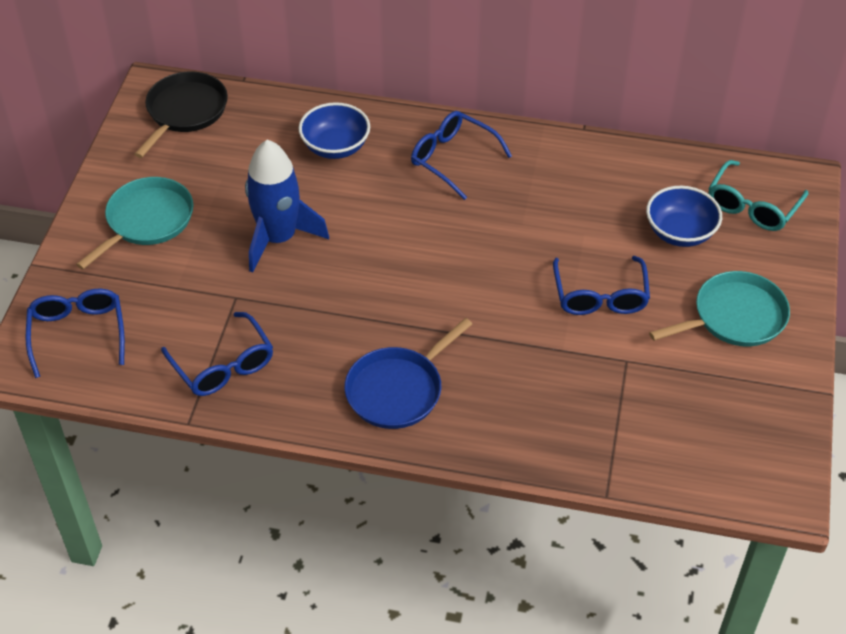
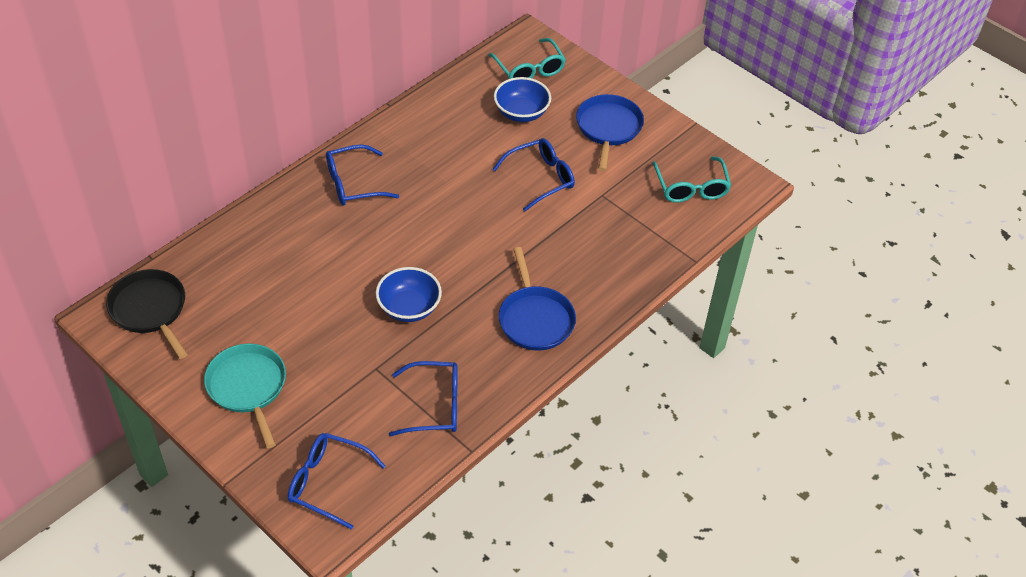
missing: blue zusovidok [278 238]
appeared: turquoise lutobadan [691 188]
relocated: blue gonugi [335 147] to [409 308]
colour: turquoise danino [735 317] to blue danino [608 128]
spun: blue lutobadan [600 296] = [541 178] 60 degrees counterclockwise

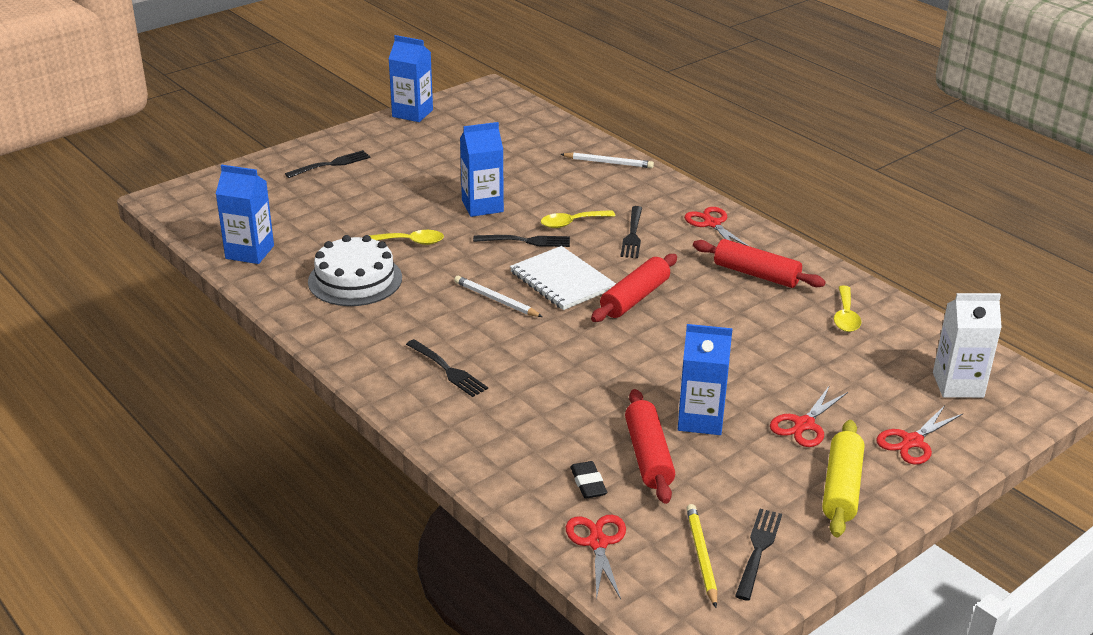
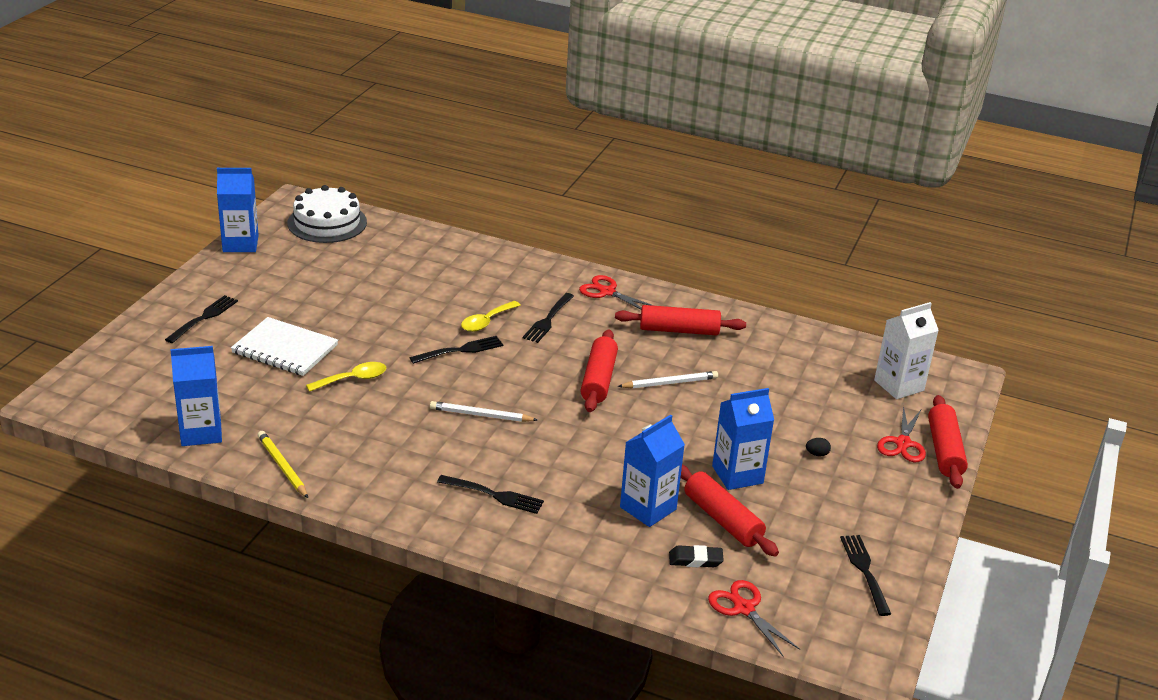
missing: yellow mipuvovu [845 316]; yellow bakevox [841 488]
appeared: red bakevox [944 450]
relocated: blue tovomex [482 206] to [648 508]; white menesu [608 163] to [670 383]; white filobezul [355 280] to [327 222]; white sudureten [562 280] to [285 349]; yellow menesu [701 556] to [282 466]
exchanged: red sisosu [804 425] to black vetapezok [817 454]
spun: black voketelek [632 234] = [548 319] 45 degrees clockwise; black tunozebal [588 483] = [695 560] 45 degrees counterclockwise

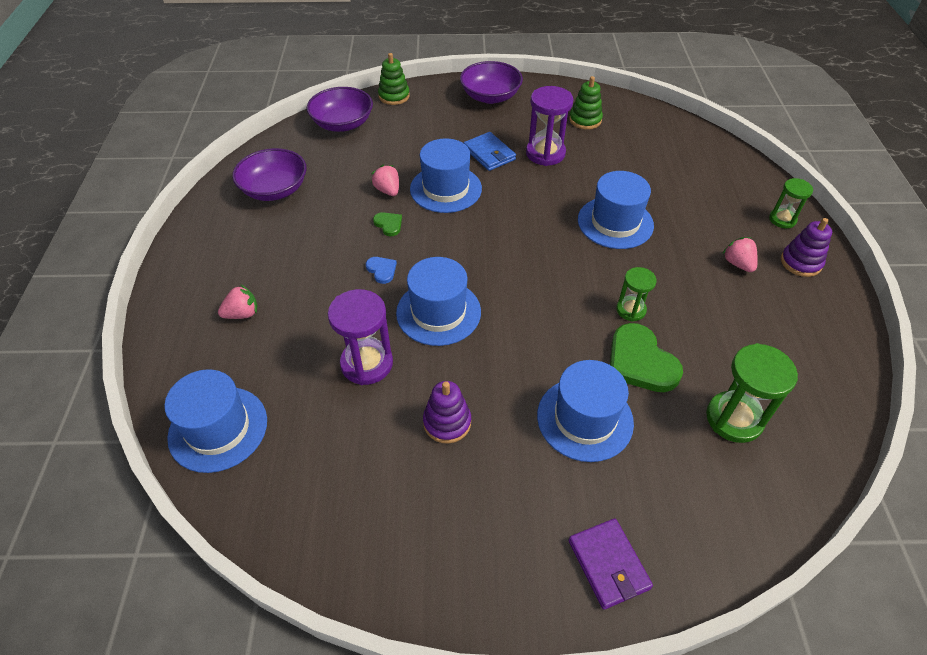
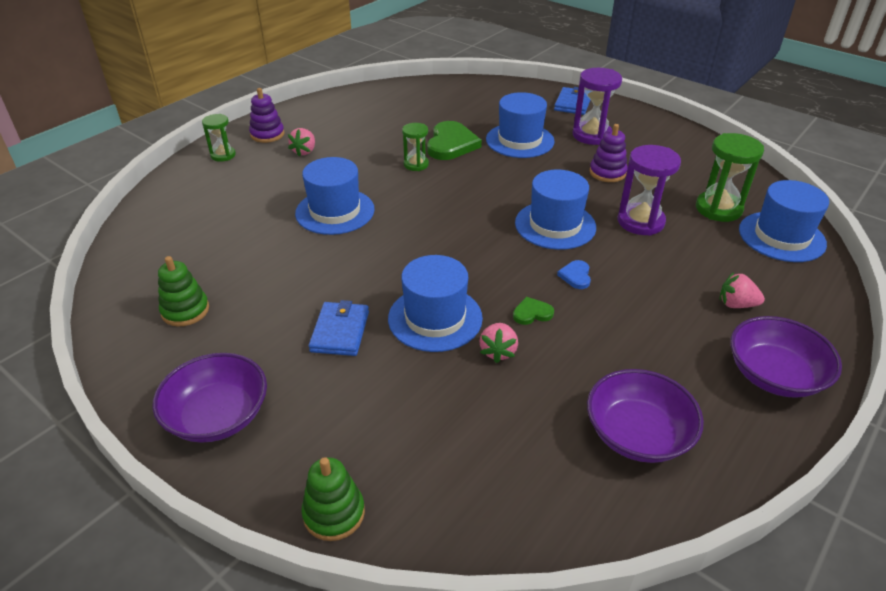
relocated: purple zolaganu [545 153] to [592 135]; purple gonugi [342 123] to [774 375]; green zolaganu [734 419] to [718 209]
colour: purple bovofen [608 564] to blue bovofen [573 103]
spun: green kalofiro [388 224] = [532 313] 75 degrees clockwise

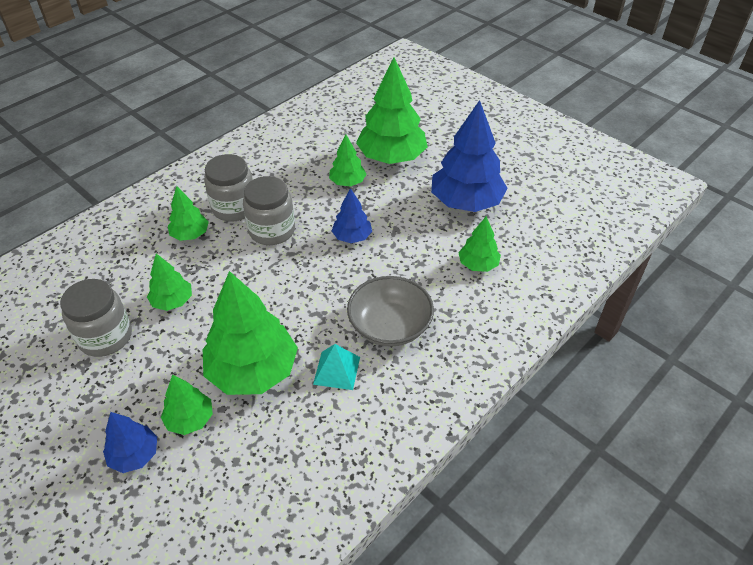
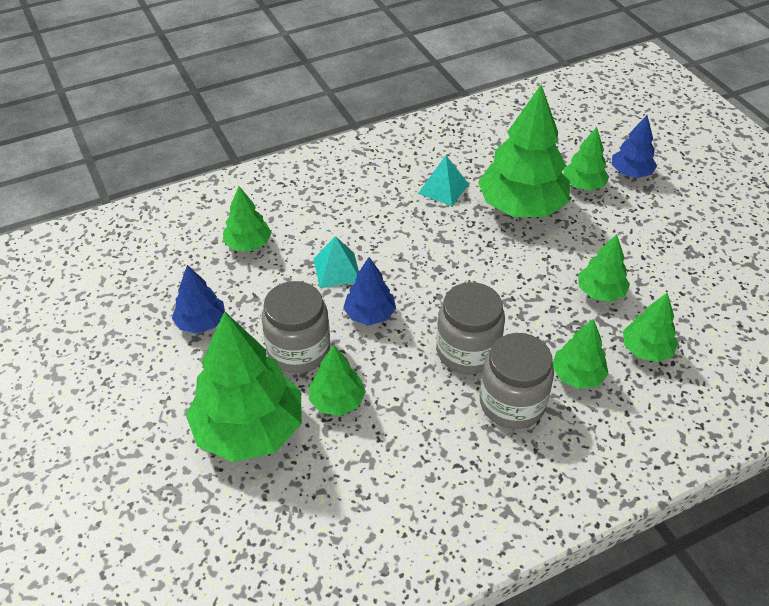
missing: grey gonugi [390 326]
appeared: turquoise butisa [337 270]; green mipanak [646 350]
relocated: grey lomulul [105 337] to [298 350]
size: blue mipanak [466 202] = [201 323] x0.51

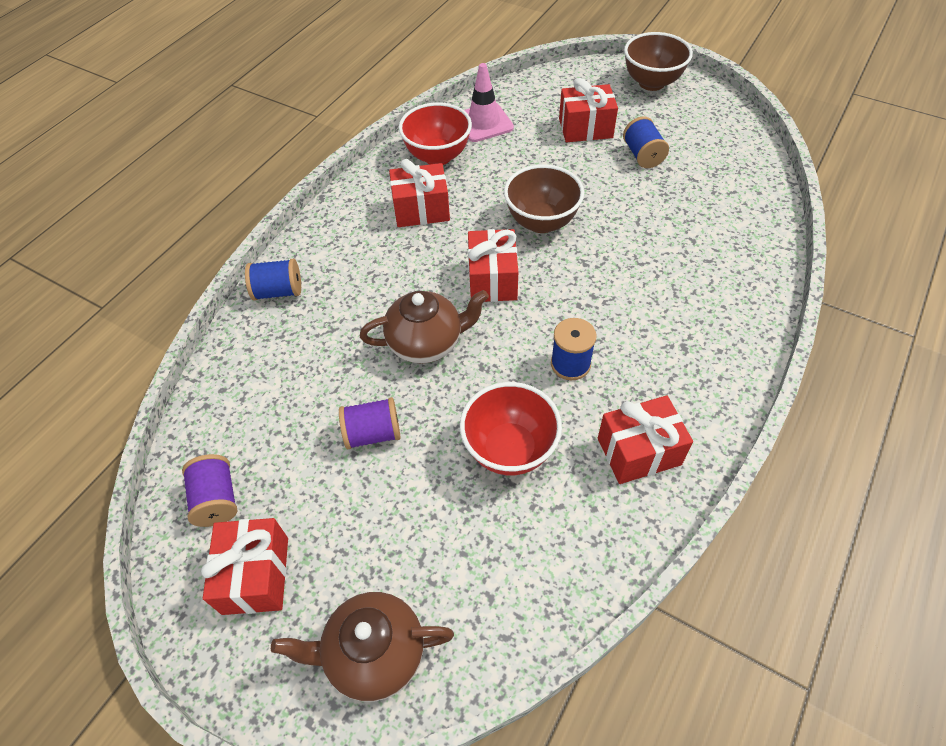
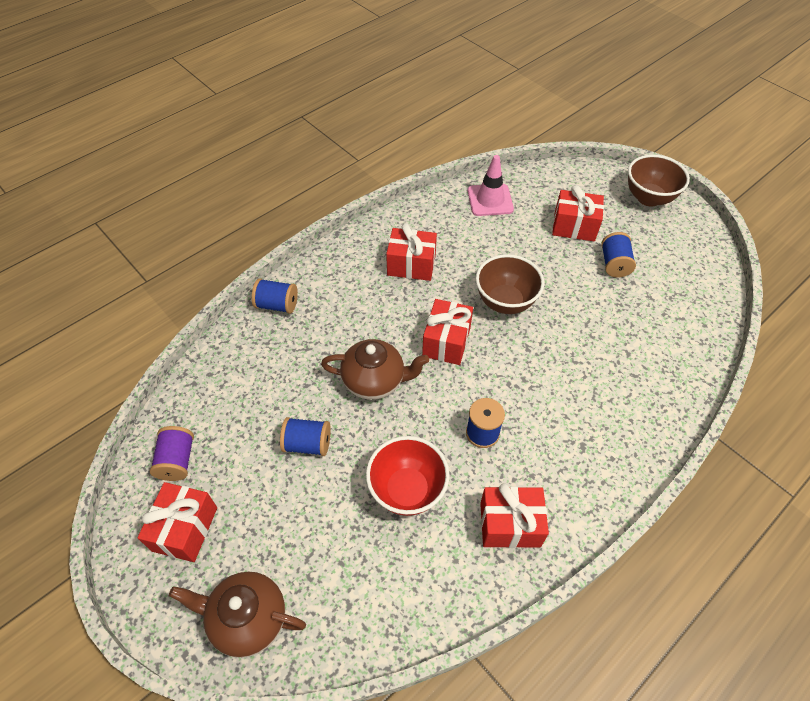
missing: red gonugi [438 156]
colour: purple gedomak [373 433] to blue gedomak [307 444]

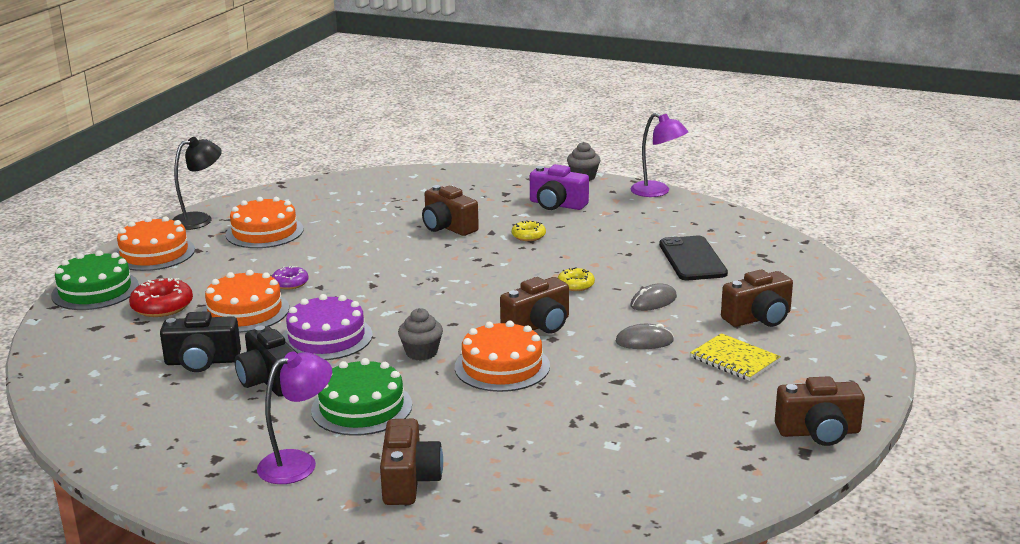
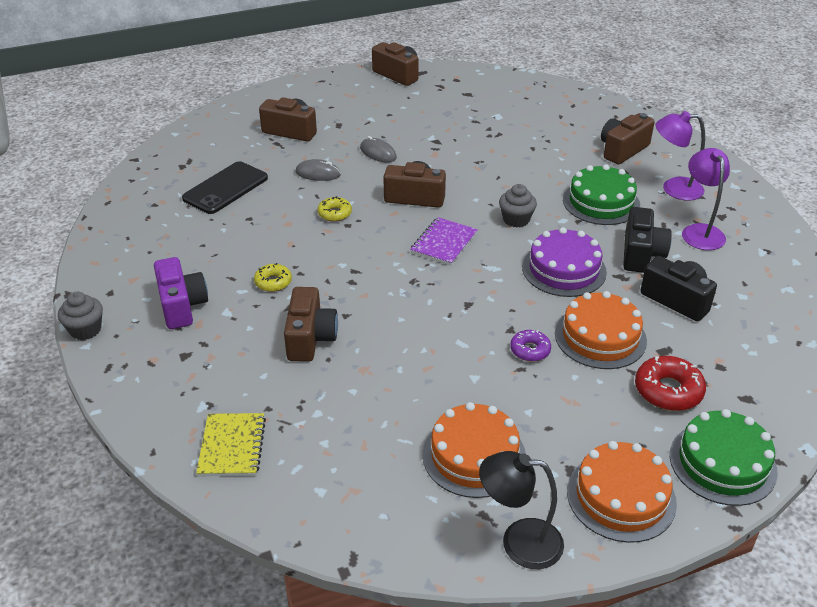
missing: orange filobezul [502 366]
appeared: purple sudureten [444 243]
relocated: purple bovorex [657 192] to [700 231]; yellow sudureten [734 360] to [232 446]

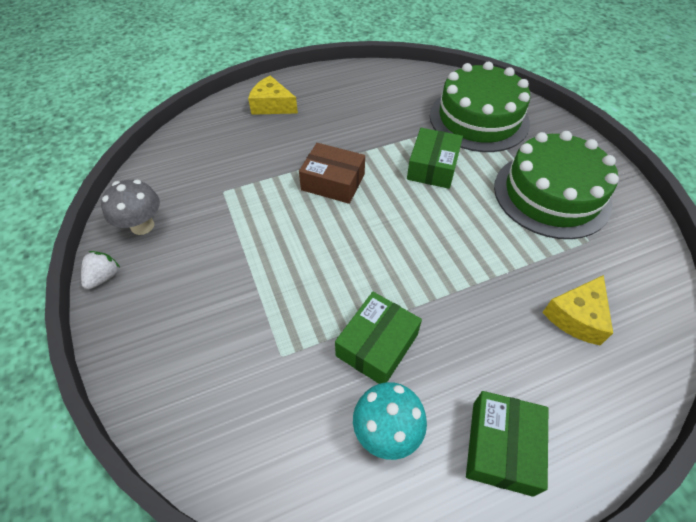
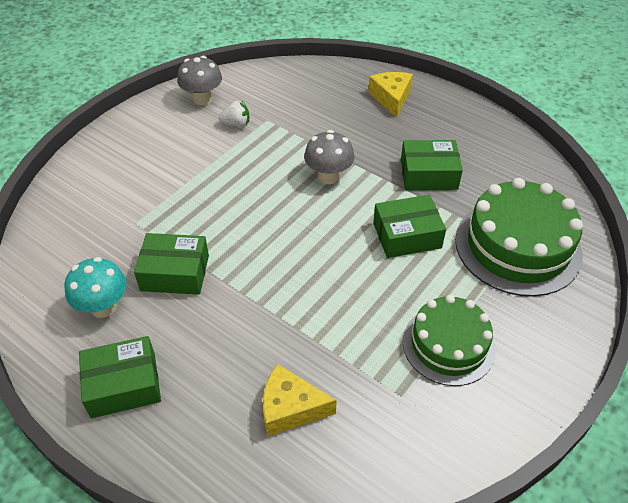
appeared: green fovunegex [428 174]
relocated: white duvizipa [104 277] to [236 124]
exchanged: brown fovunegex [333 182] to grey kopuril [328 176]
size: green filobezul [551 194] = [448 345] x0.66

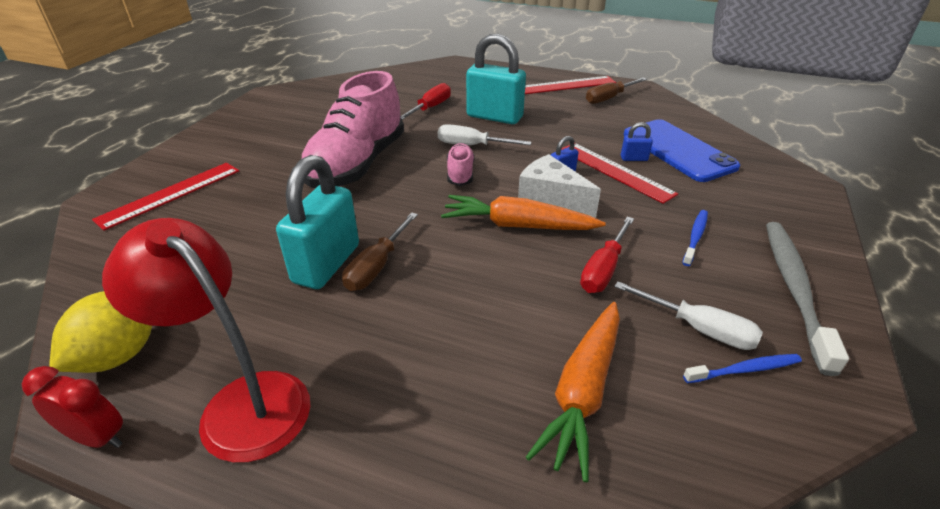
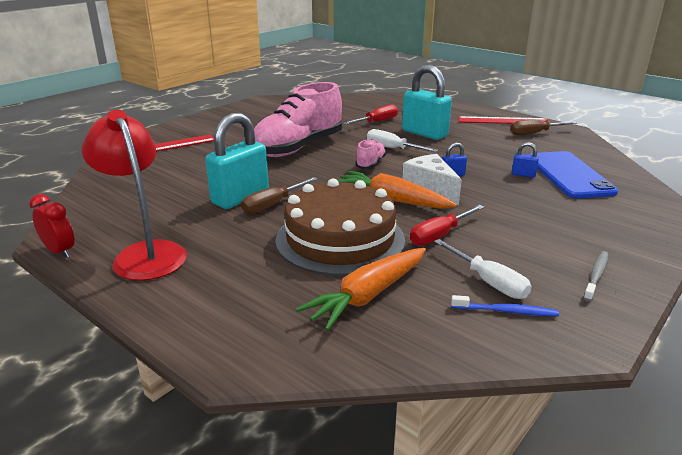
missing: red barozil [614 171]; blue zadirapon [695 237]; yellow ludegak [119 355]
appeared: brown filobezul [340 239]
size: grey zadirapon [794 288] = [596 275] x0.51

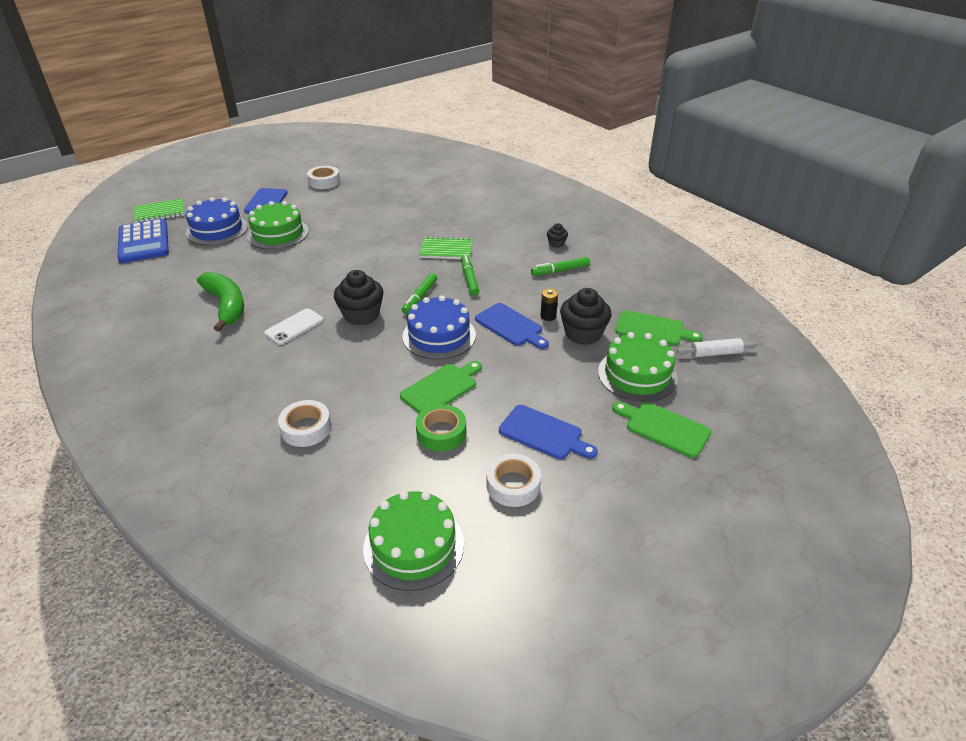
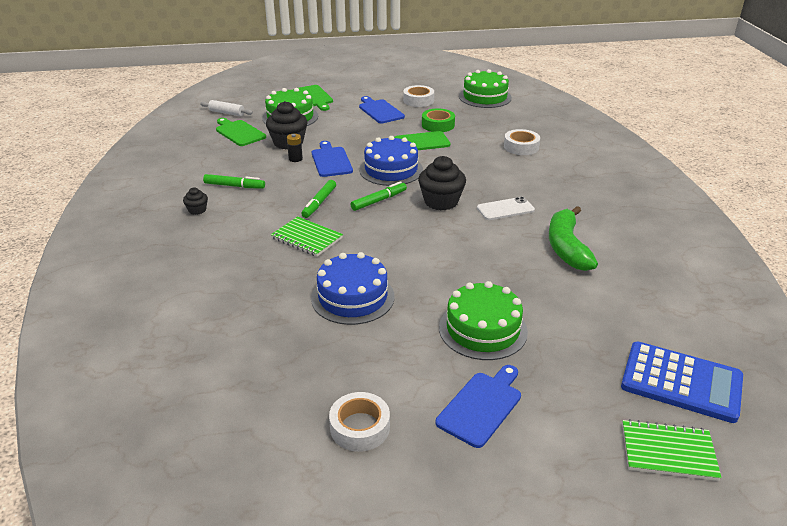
relocated: blue filobezul [217 229] to [353 297]
spun: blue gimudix [144 242] = [681 382] 105 degrees clockwise

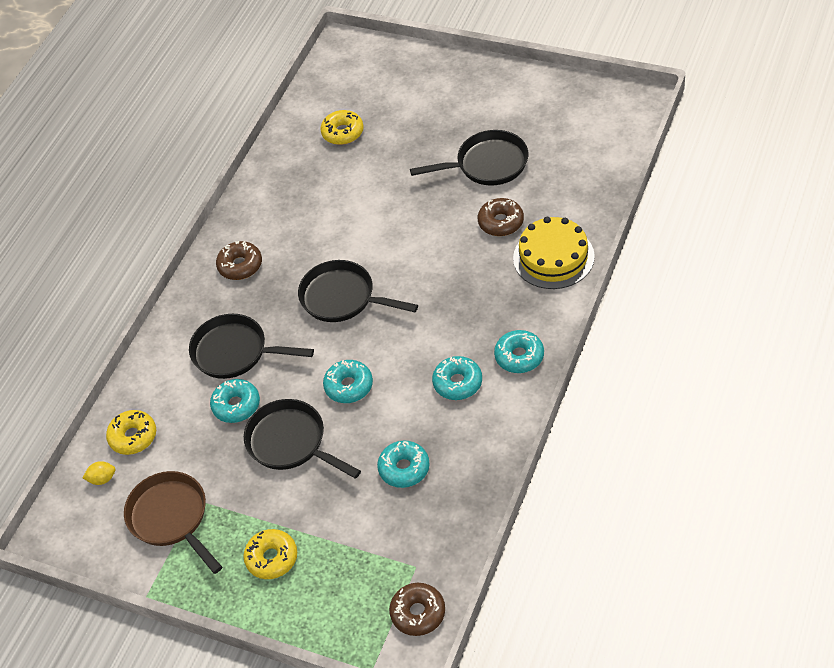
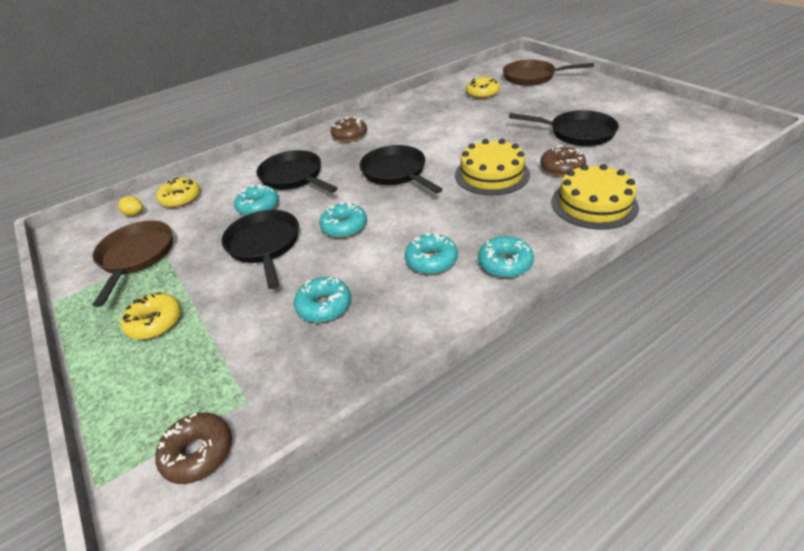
appeared: brown danino [532 77]; yellow filobezul [491 174]

